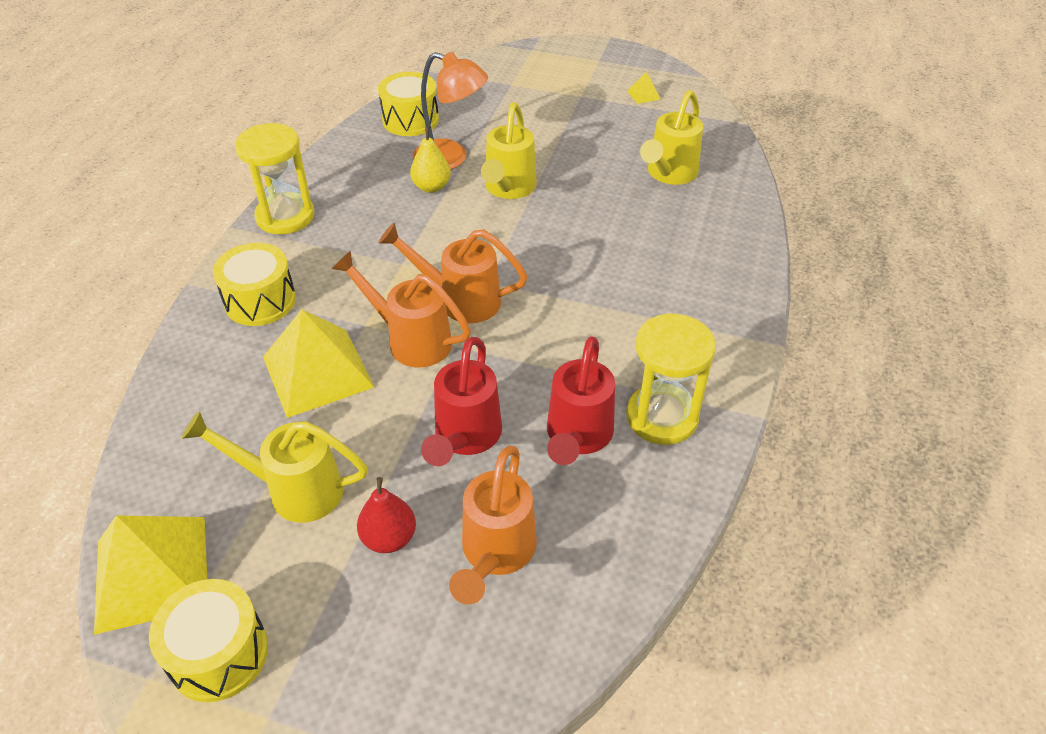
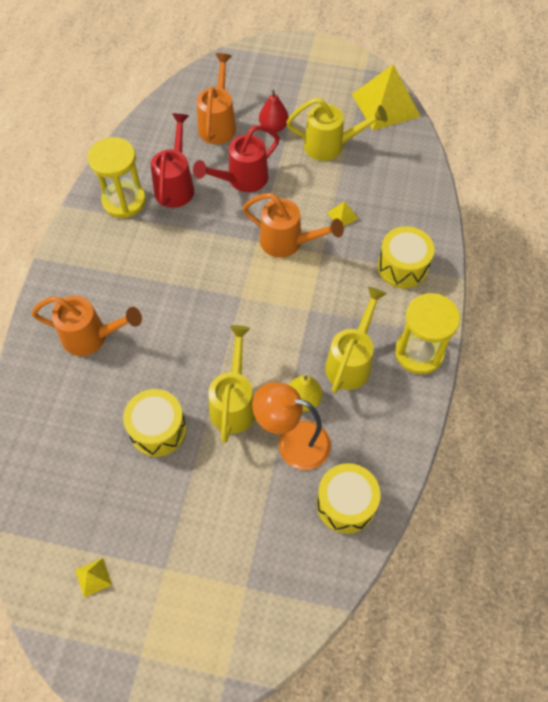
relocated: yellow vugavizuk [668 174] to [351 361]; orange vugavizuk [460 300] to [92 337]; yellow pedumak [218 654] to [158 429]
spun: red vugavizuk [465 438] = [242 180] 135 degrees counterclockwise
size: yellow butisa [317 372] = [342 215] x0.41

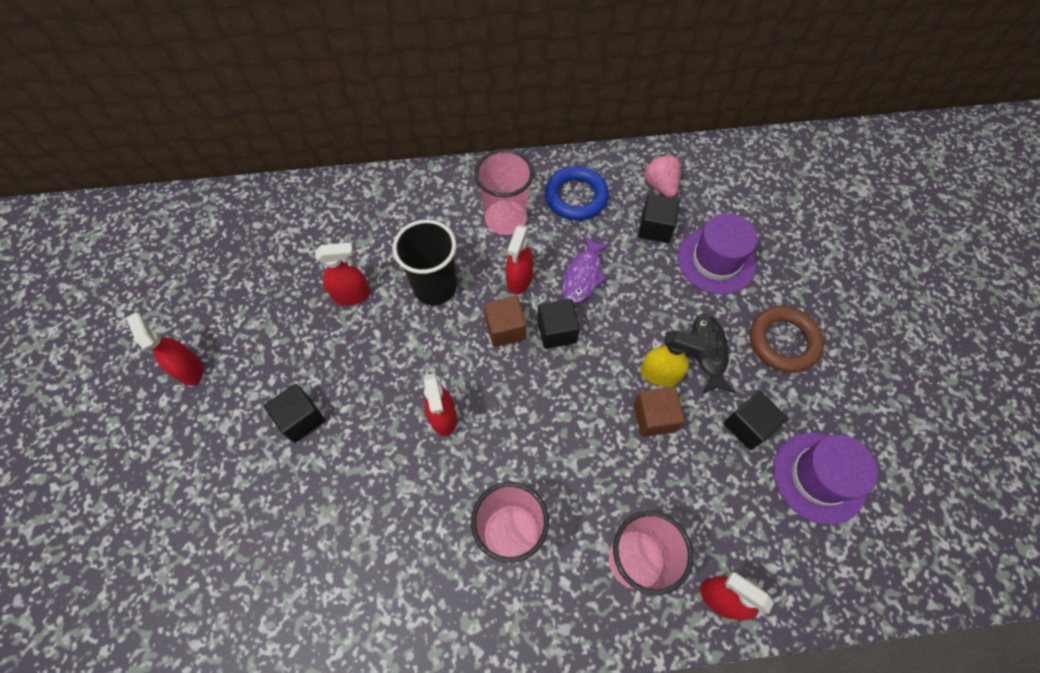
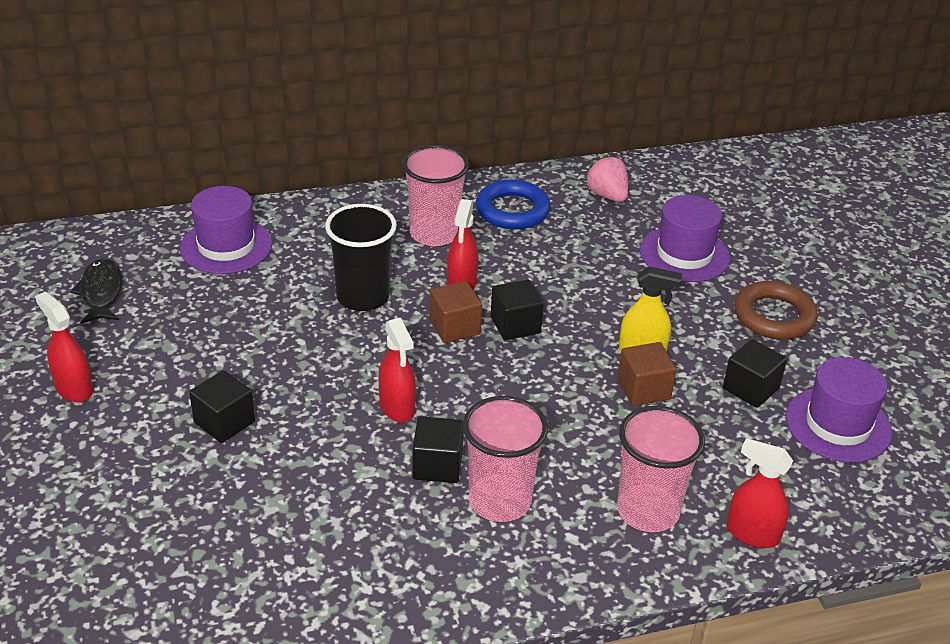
missing: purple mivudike [583 275]; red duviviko [351 295]
appeared: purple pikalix [226 246]
relocated: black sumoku [655 228] to [437 465]; black mivudike [708 351] to [101 292]

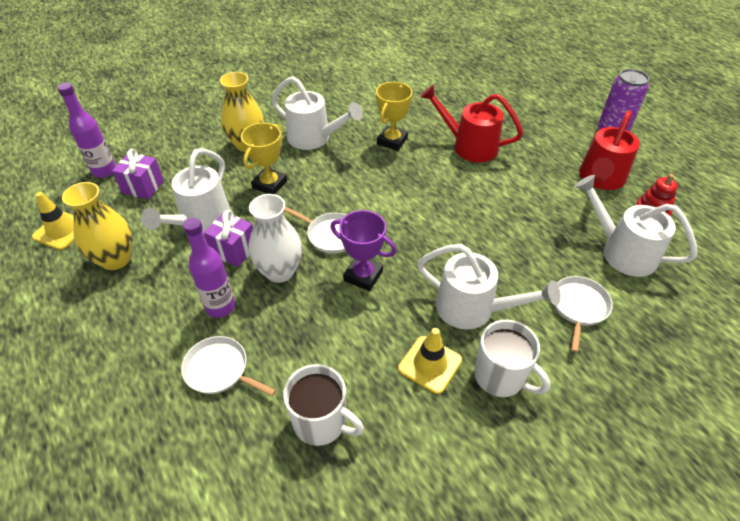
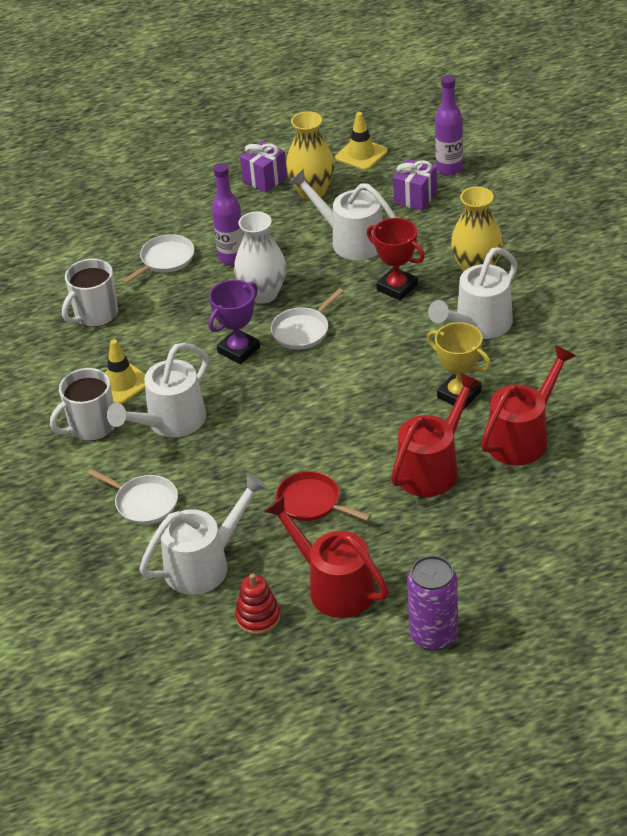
appeared: red vugavizuk [523 437]; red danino [311 502]
relocated: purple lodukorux [234 250] to [265 179]
colour: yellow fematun [269 184] to red fematun [397 287]

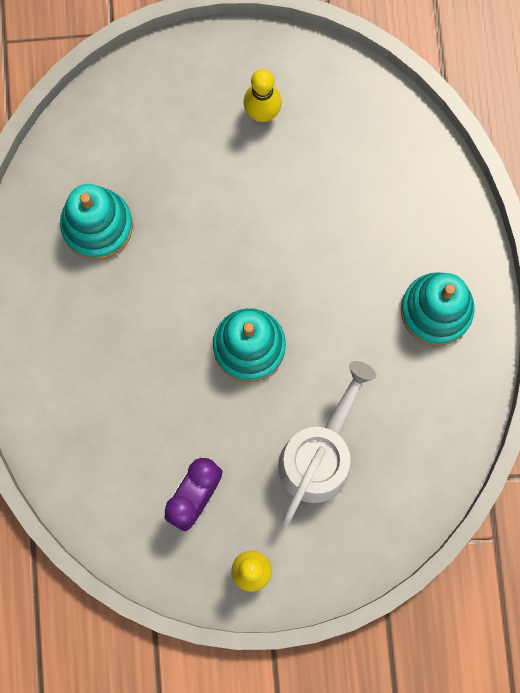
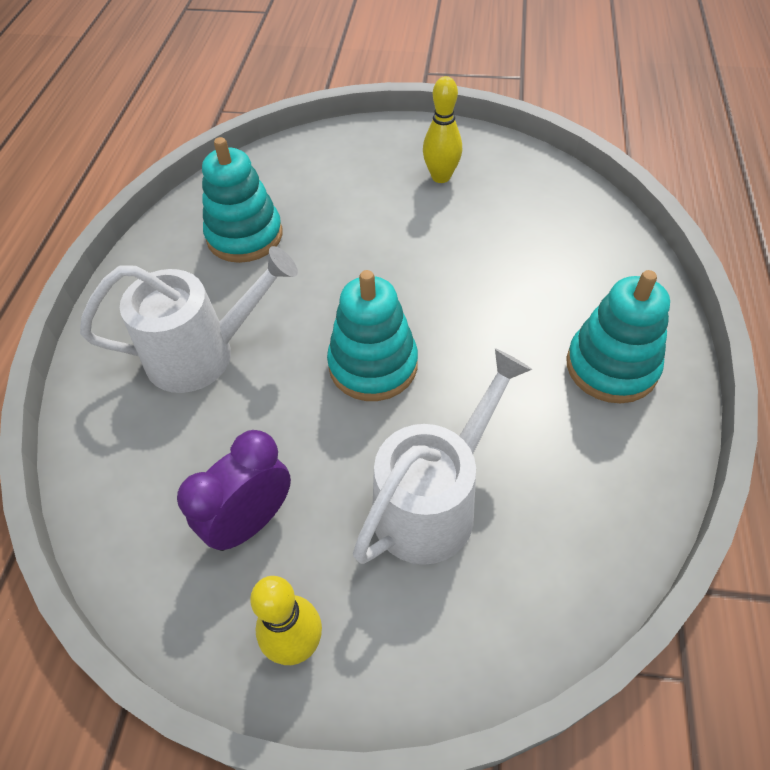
appeared: white vugavizuk [204 353]

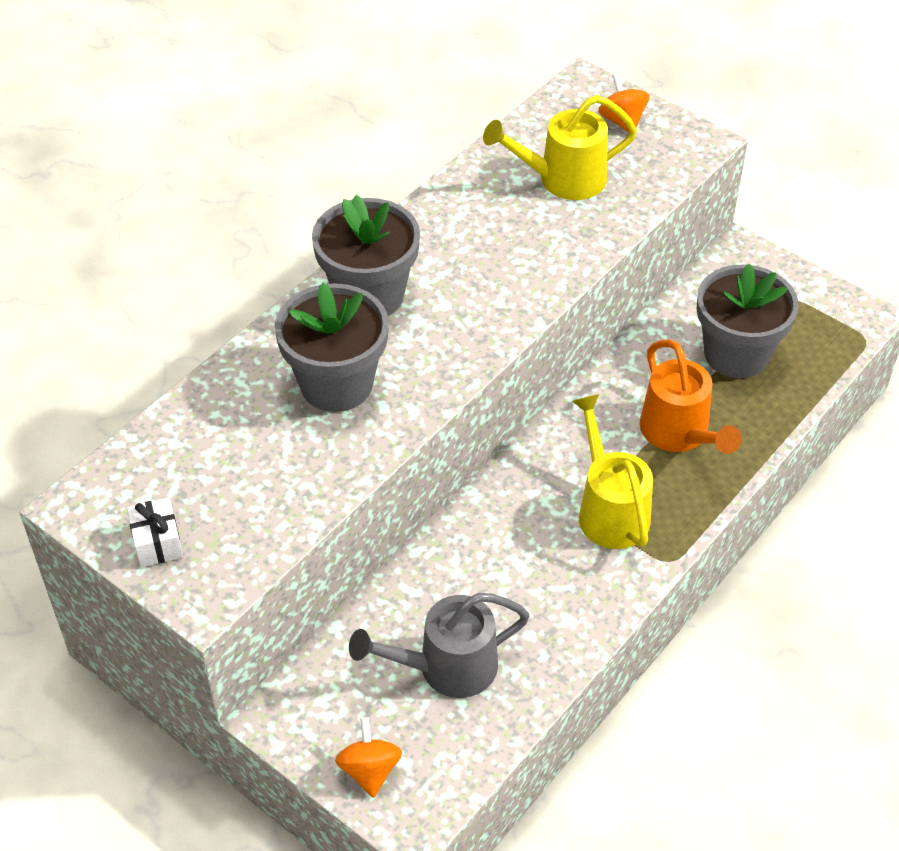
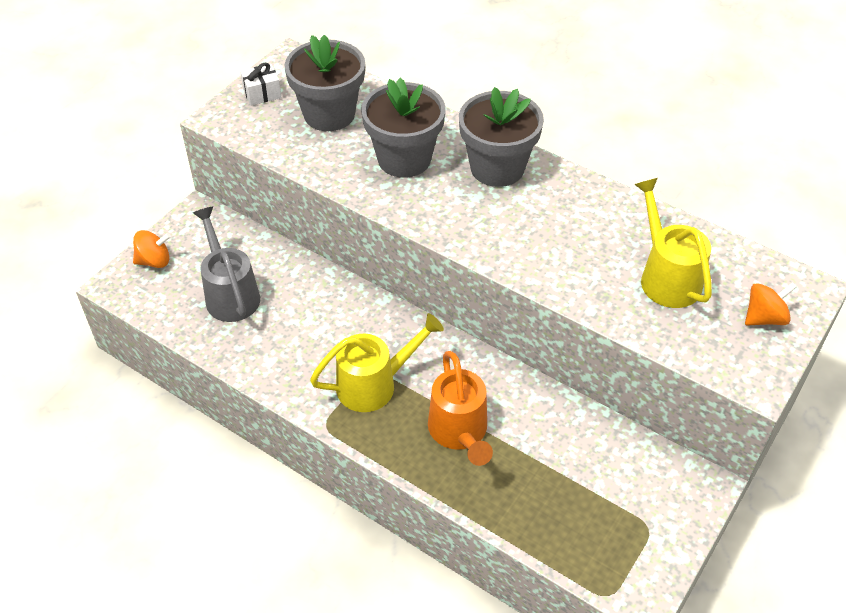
relocated: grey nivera [736 354] to [329 114]
spun: orange vugavizuk [680 434] = [460 433] 75 degrees counterclockwise

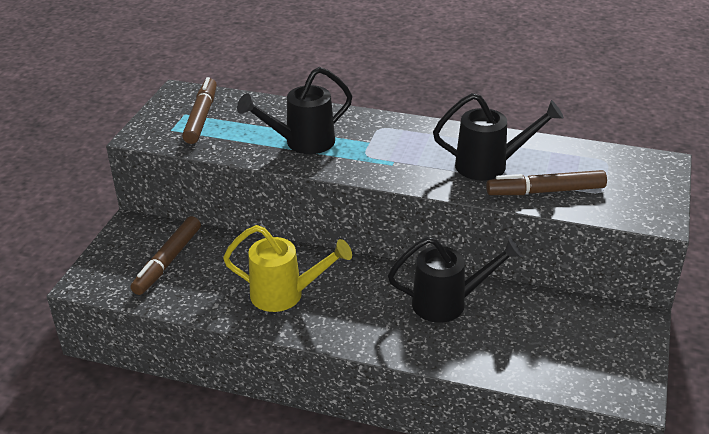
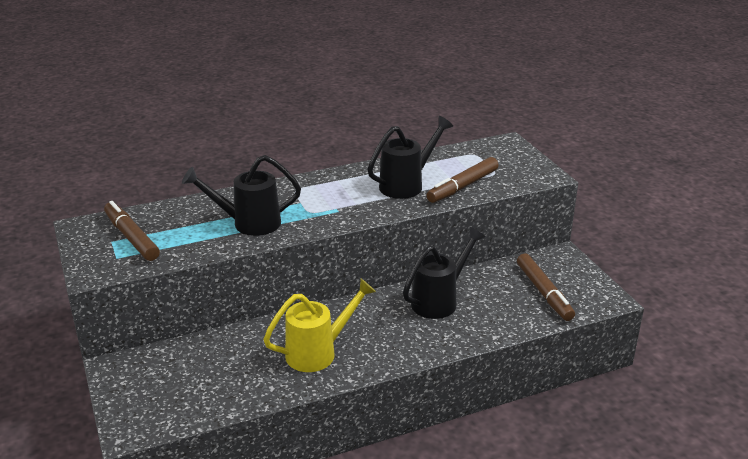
relocated: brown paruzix [168 261] to [544 293]
spun: black vugavizuk [301 143] = [248 223] 60 degrees clockwise

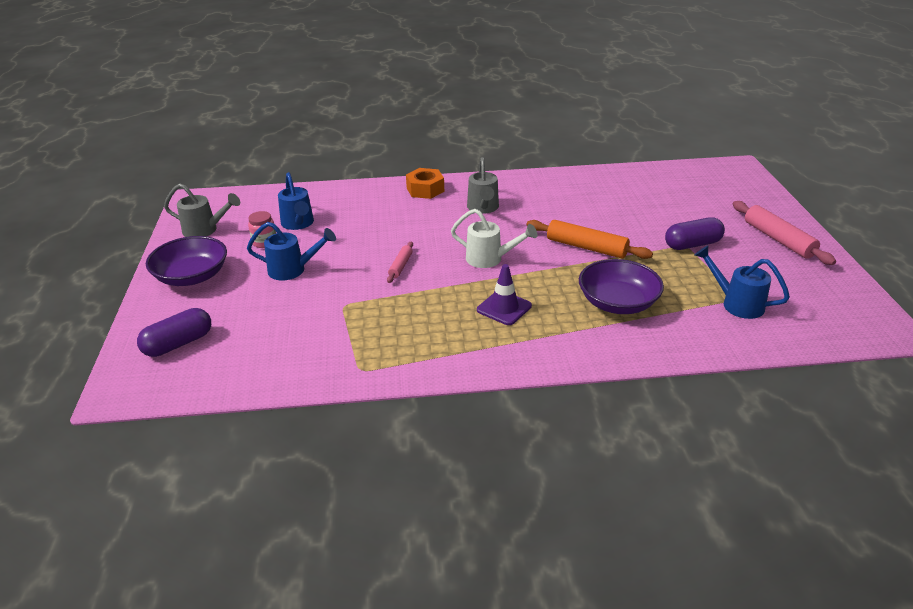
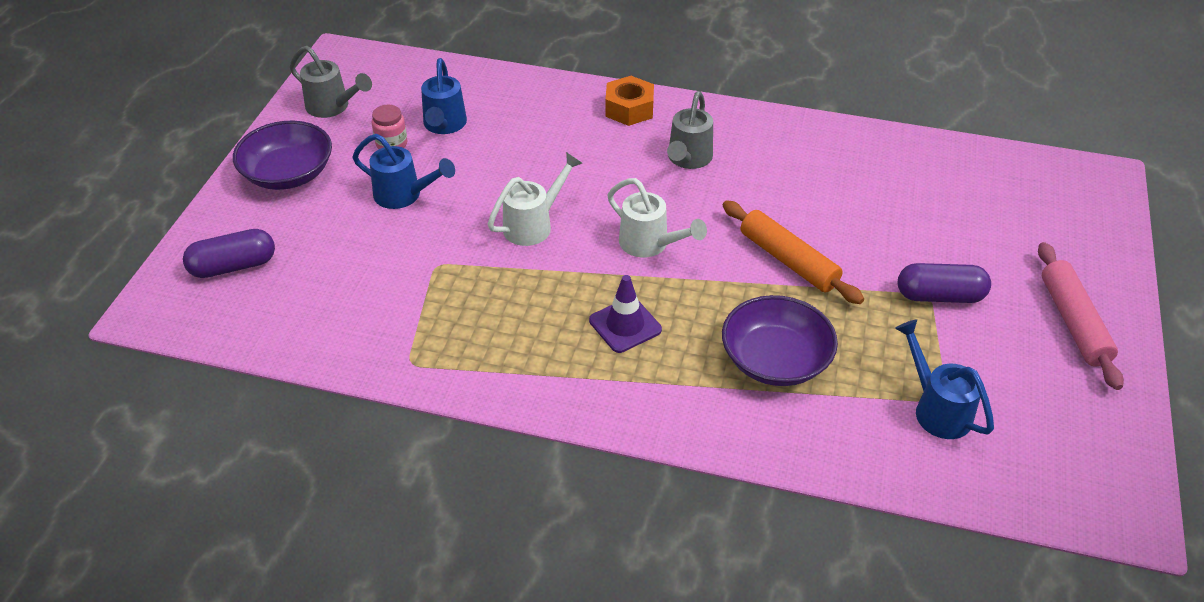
exchanged: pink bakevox [400 266] to white vugavizuk [533 225]

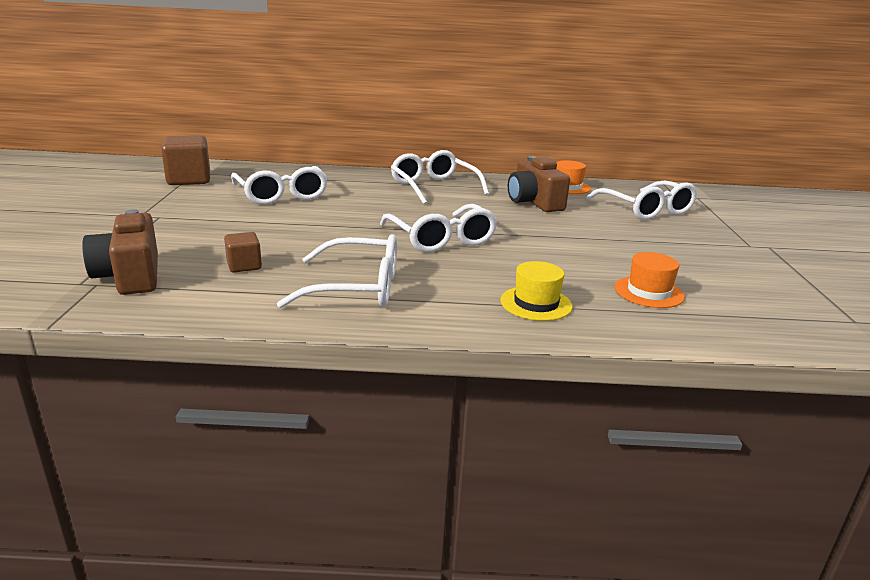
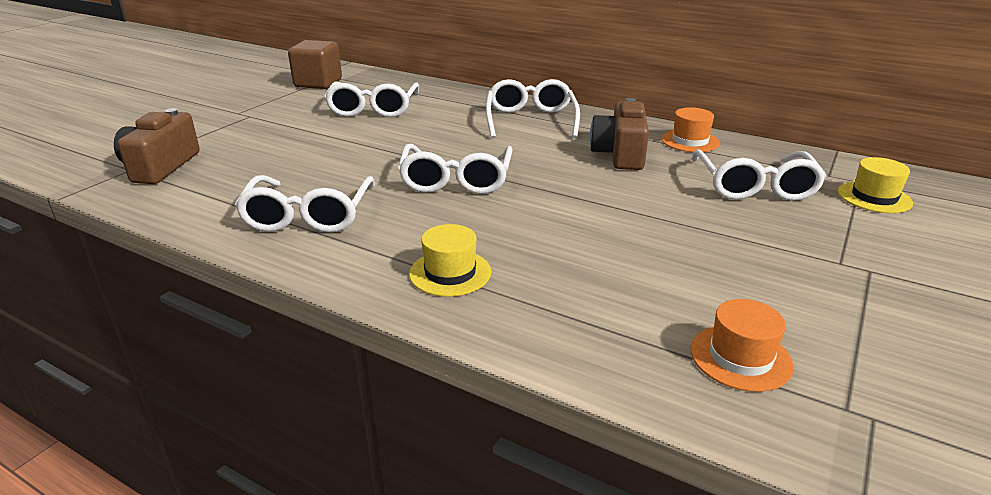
missing: brown sumoku [244 266]
appeared: yellow pikalix [874 197]
relocated: orange pikalix [649 292] to [740 357]
spun: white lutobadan [357 288] = [308 216] 60 degrees clockwise

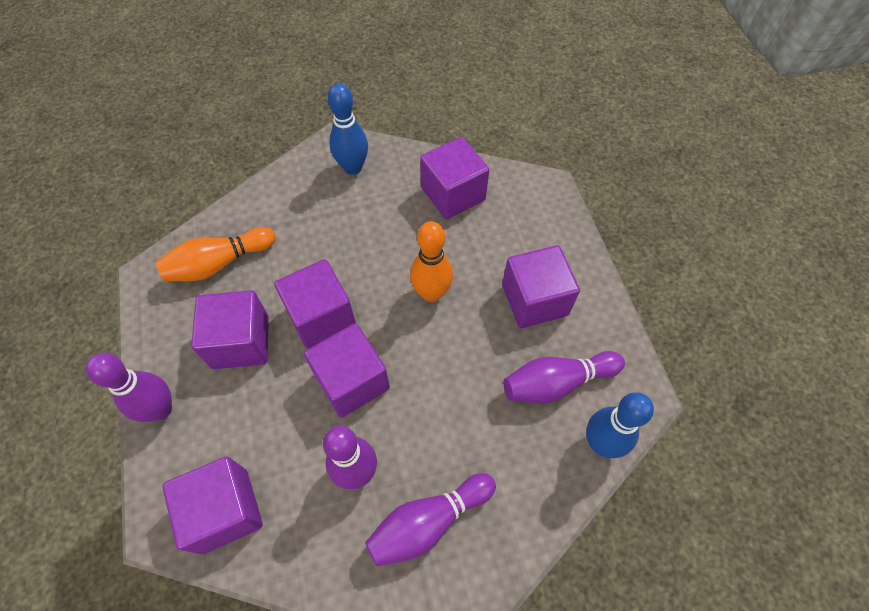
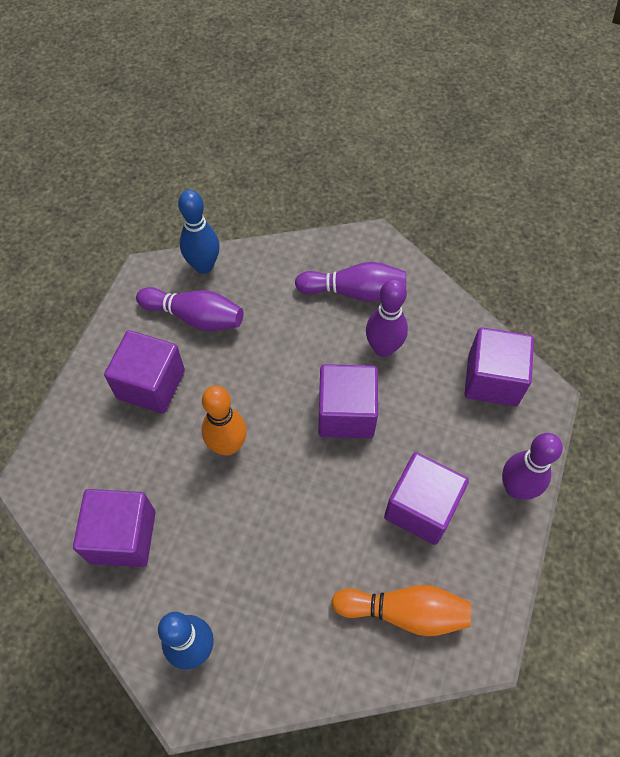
missing: purple sumoku [321 316]

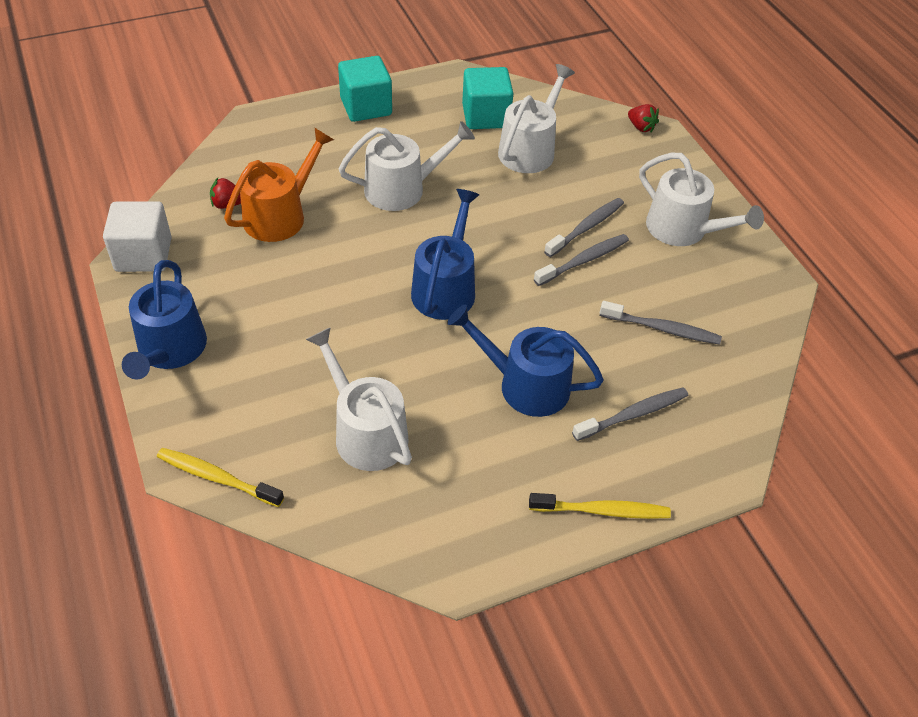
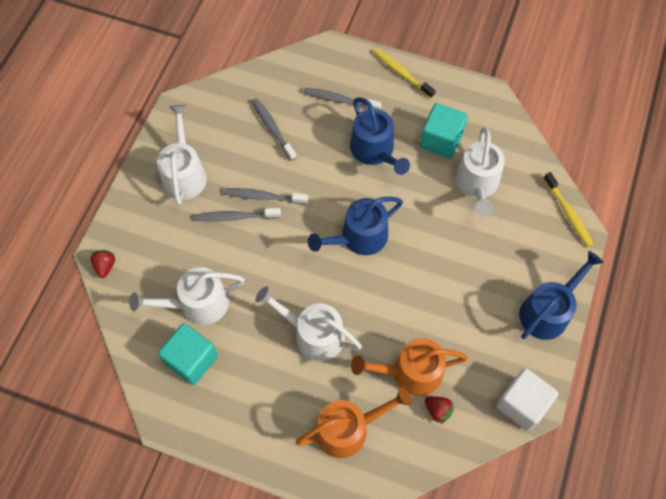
appeared: orange vugavizuk [348 429]
relocated: turquoise sumoku [366 107] to [441 140]

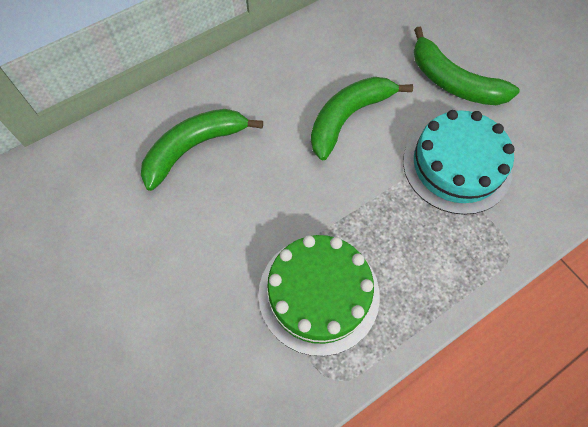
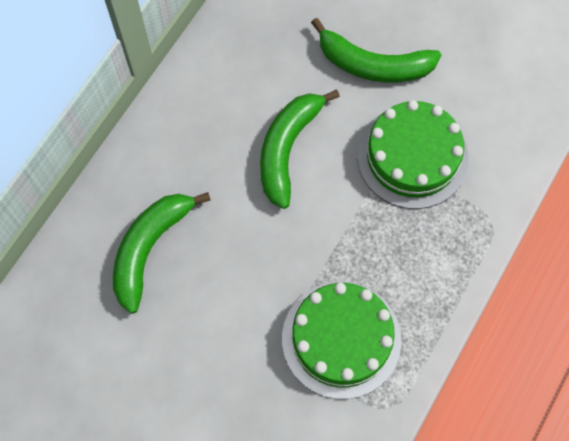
colour: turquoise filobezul [456 165] to green filobezul [412 156]

